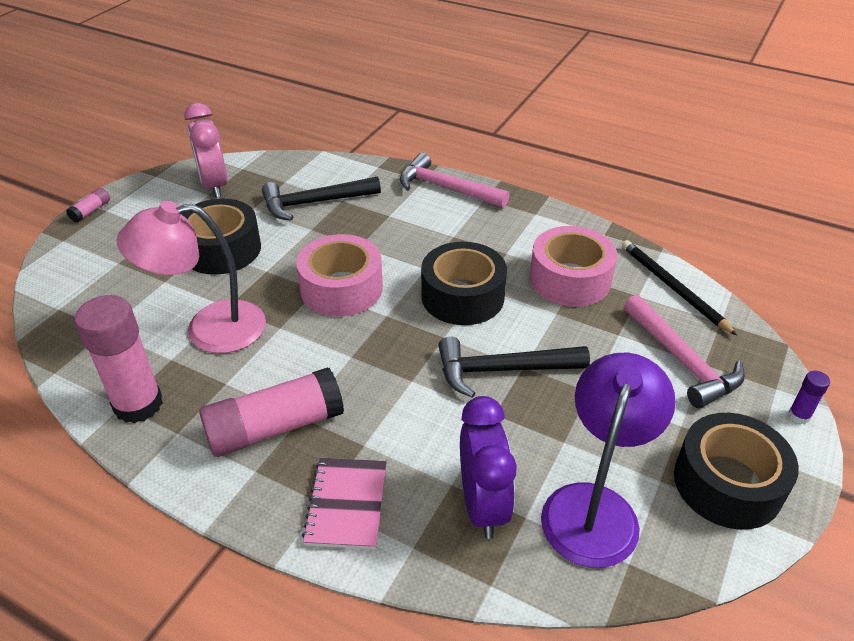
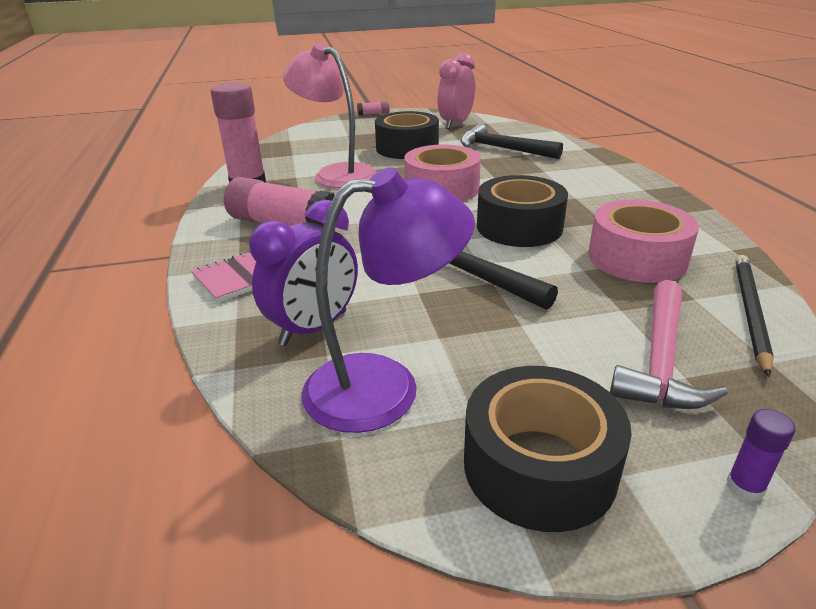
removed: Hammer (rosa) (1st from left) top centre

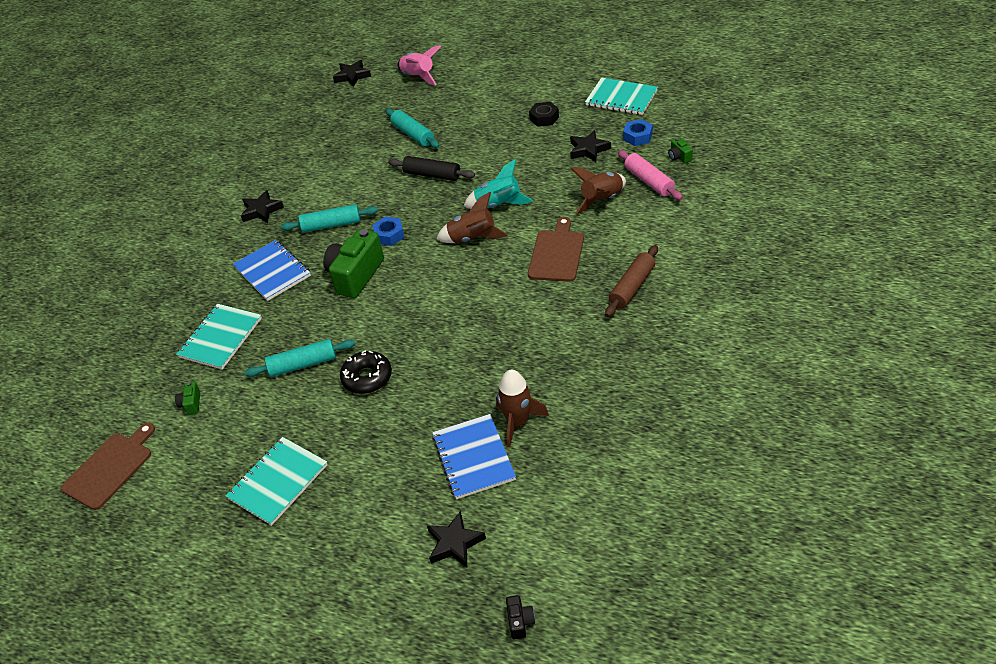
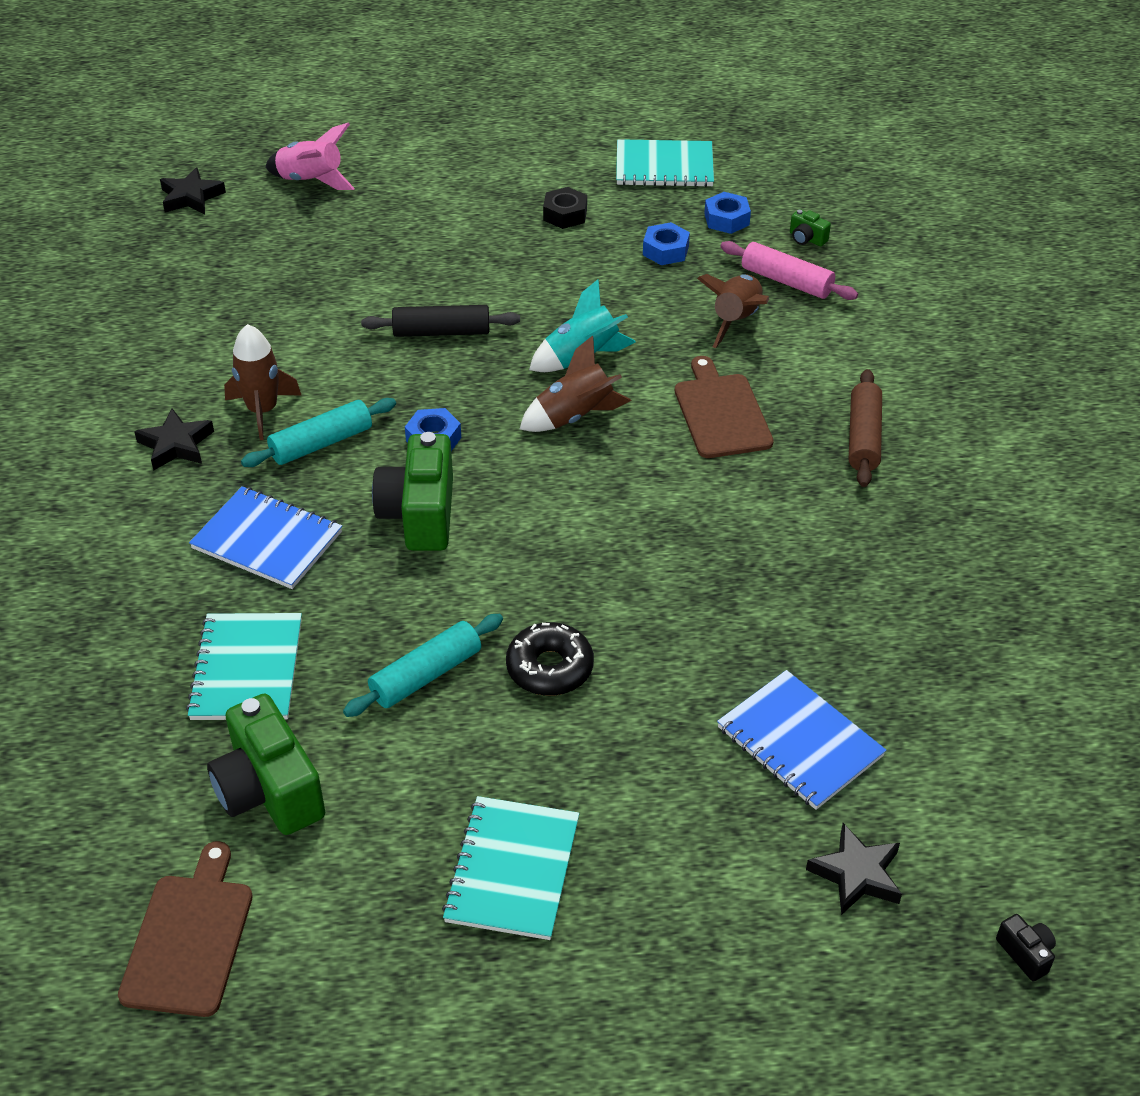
removed: Nudelholz (türkis) (3rd from left) top centre
moved: Rakete (braun) (2nd from left in the first image) centre to Rakete (braun) (1st from left) middle left
replaced: Stern (schwarz) (4th from left) top centre to Sechskantmutter (blau) (2nd from left) top centre
resized: Kamera (grün) (1st from left) middle left = bottom left x2.32

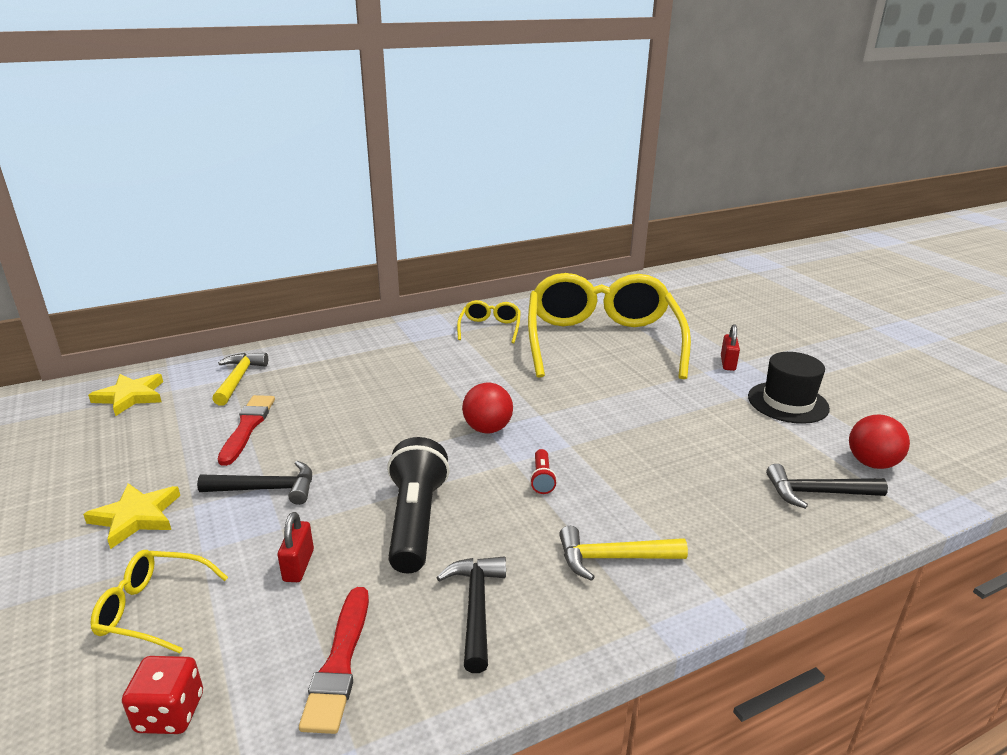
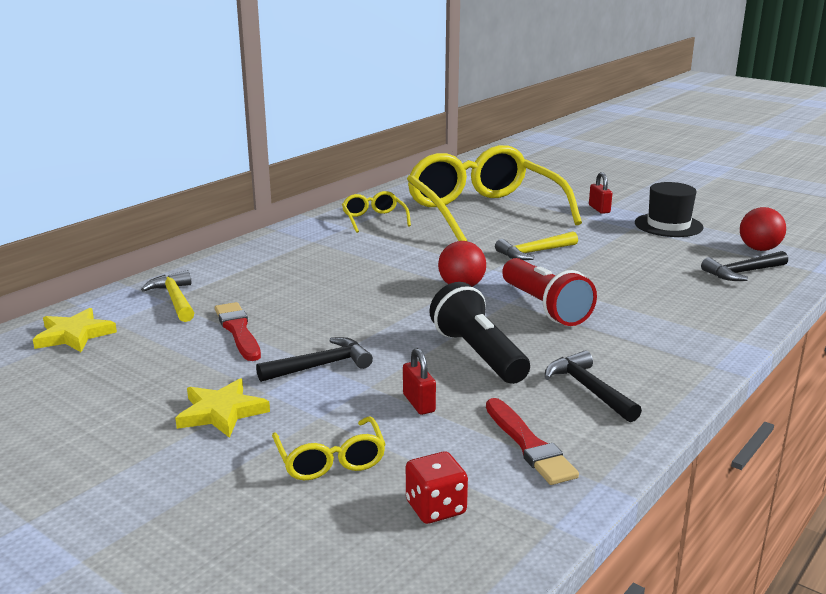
moved: Hammer (gelb) (2nd from left) bottom centre to centre
turned: Brille (gelb) (1st from left) bottom left = bottom centre 90 degrees counterclockwise
resized: Taschenlampe (rot) centre = centre x2.25

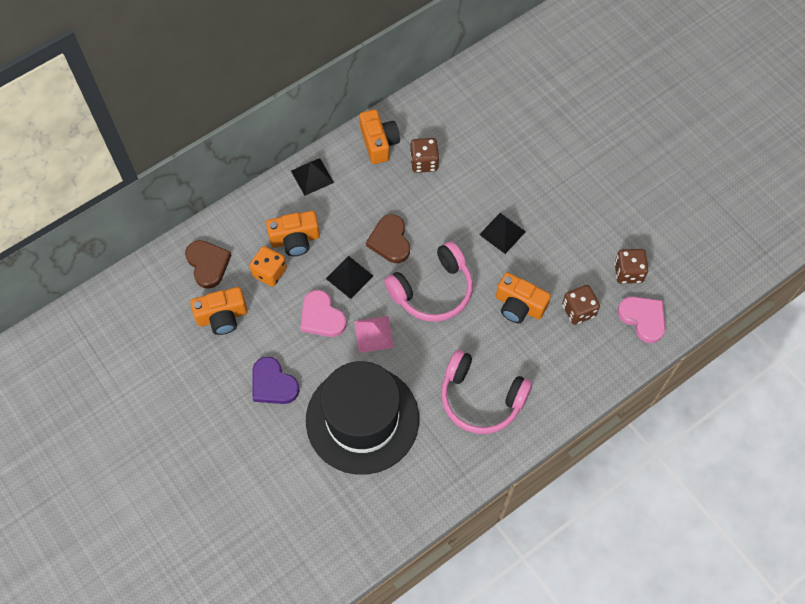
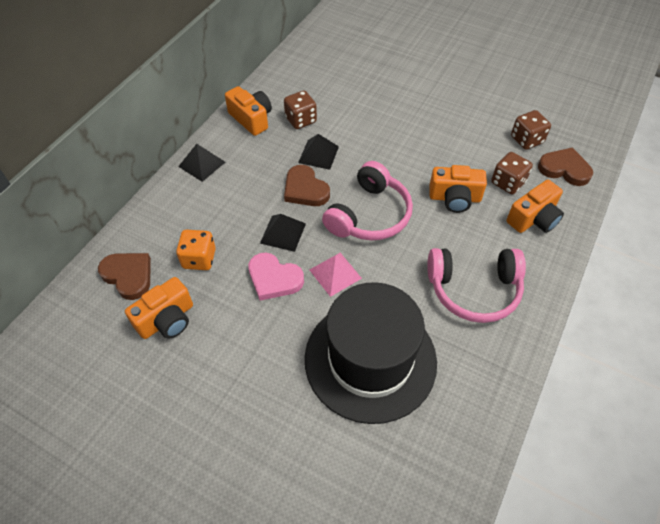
removed: Herz (lila) centre
moved: Pyramide (schwarz) (3rd from left) centre to top centre; Kamera (orange) (2nd from left in the first image) centre to Kamera (orange) (4th from left) middle right
recoloured: Herz (rosa) (2nd from left) middle right to Herz (braun) (3rd from left) top right

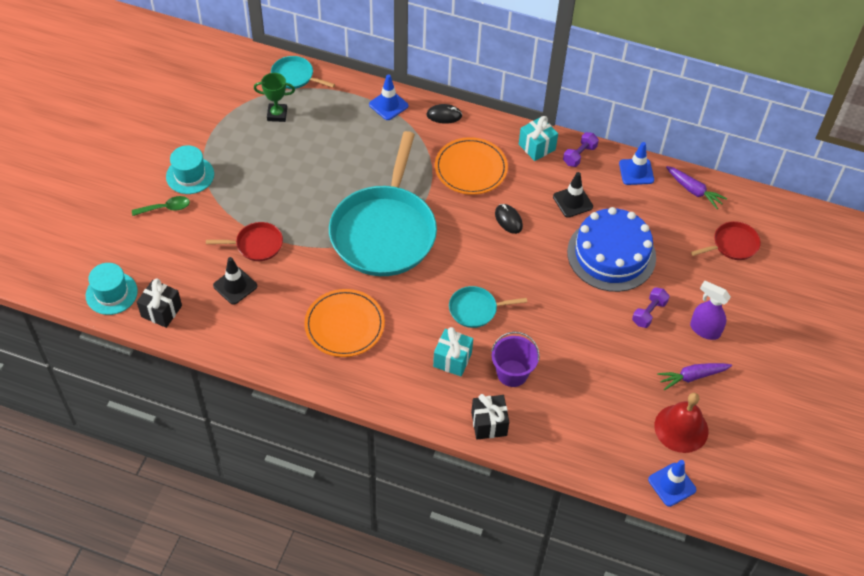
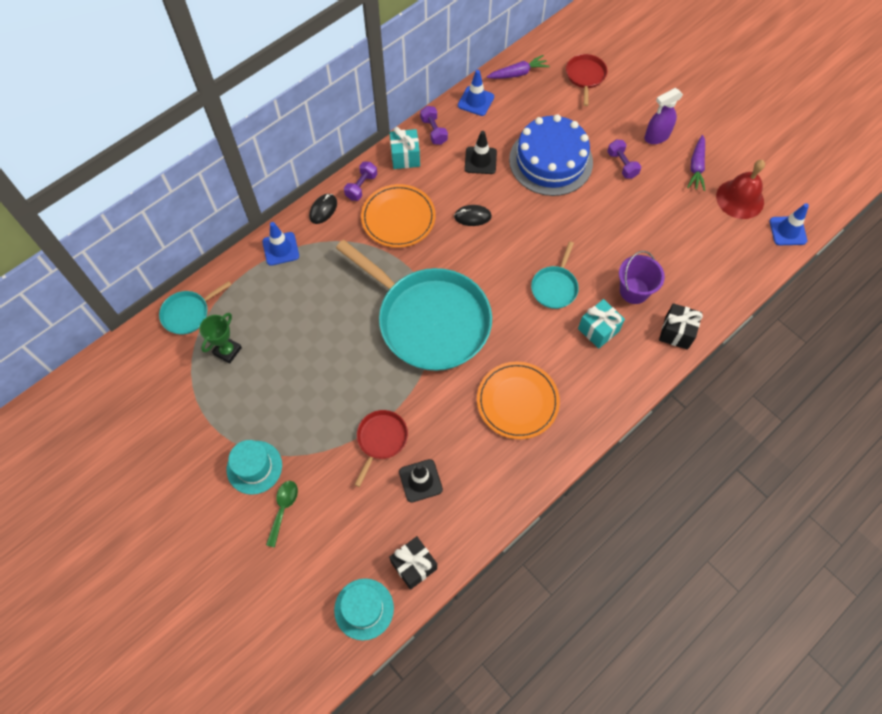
added: Hantel (lila) (1st from left) top centre

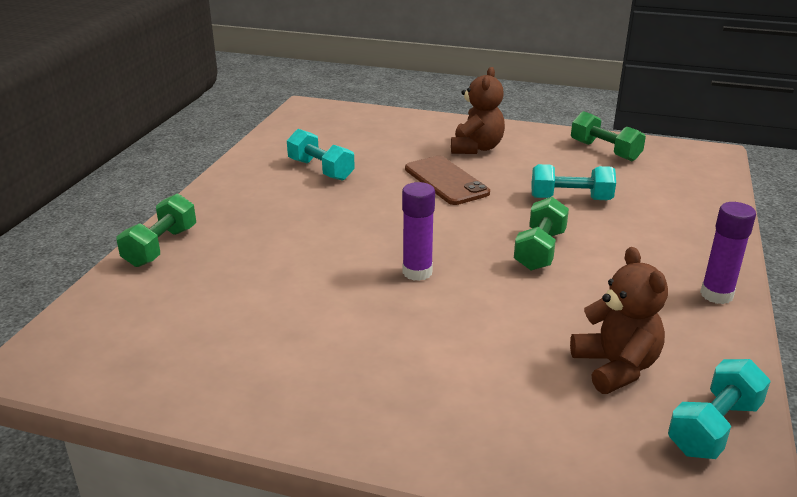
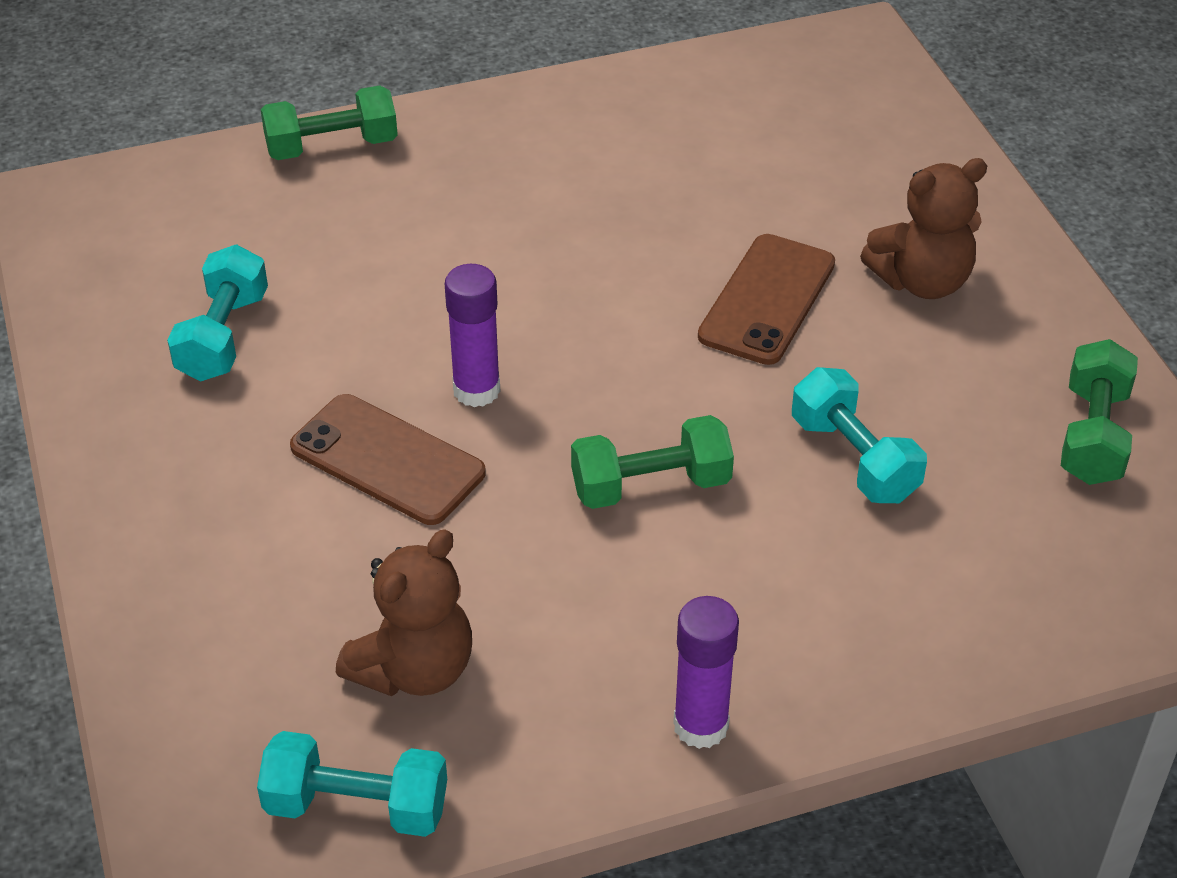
added: Handy (braun) (1st from left) middle left
moved: Hantel (türkis) (1st from left) top centre to middle left

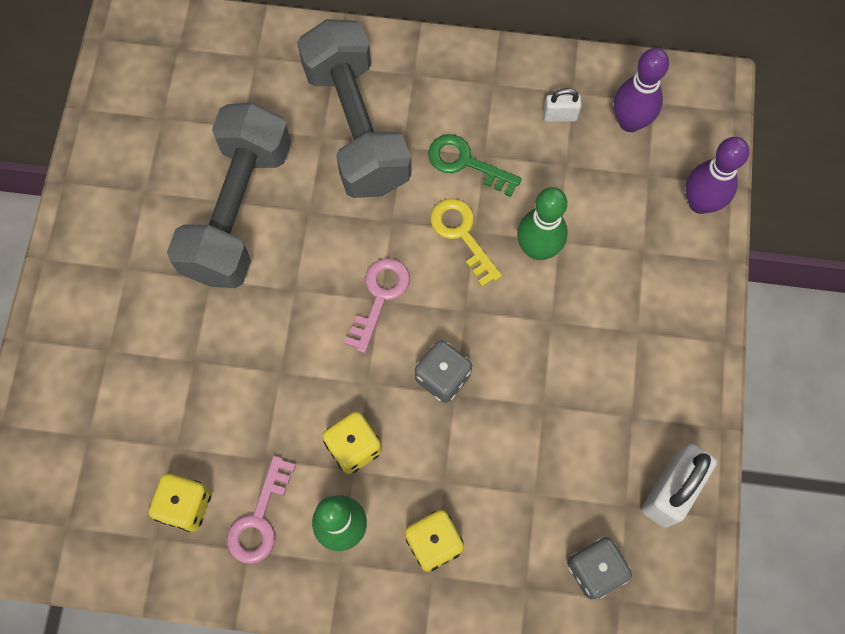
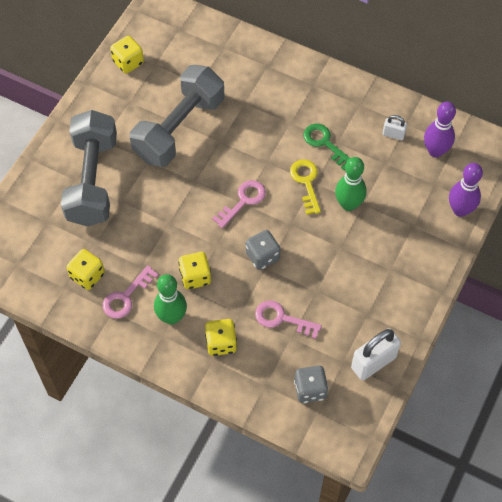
added: Spielwürfel (gelb) (2nd from left) top left; Schlüssel (rosa) (3rd from left) centre
moved: Hantel (grau) (2nd from left in the first image) top centre to Hantel (grau) (1st from left) middle left

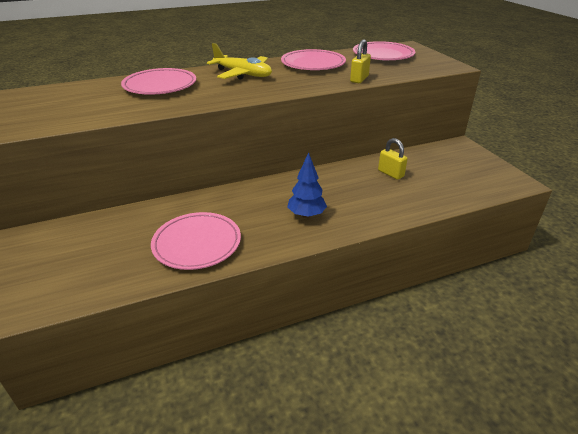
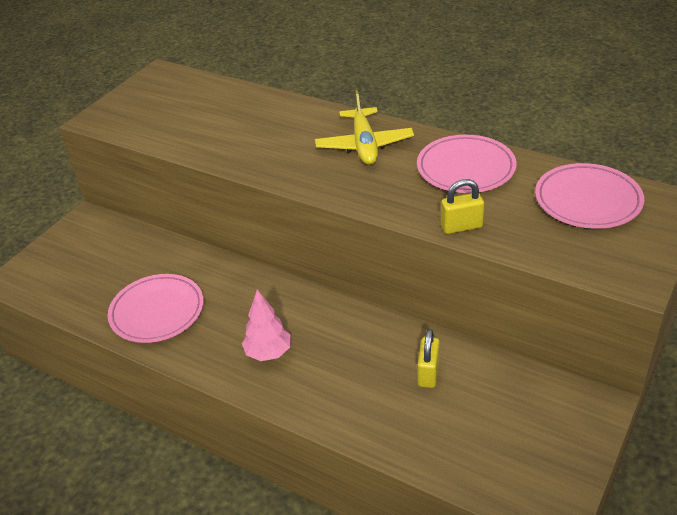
removed: Teller (rosa) (1st from left) top left
recoloured: Baum (blau) centre to Baum (rosa) centre

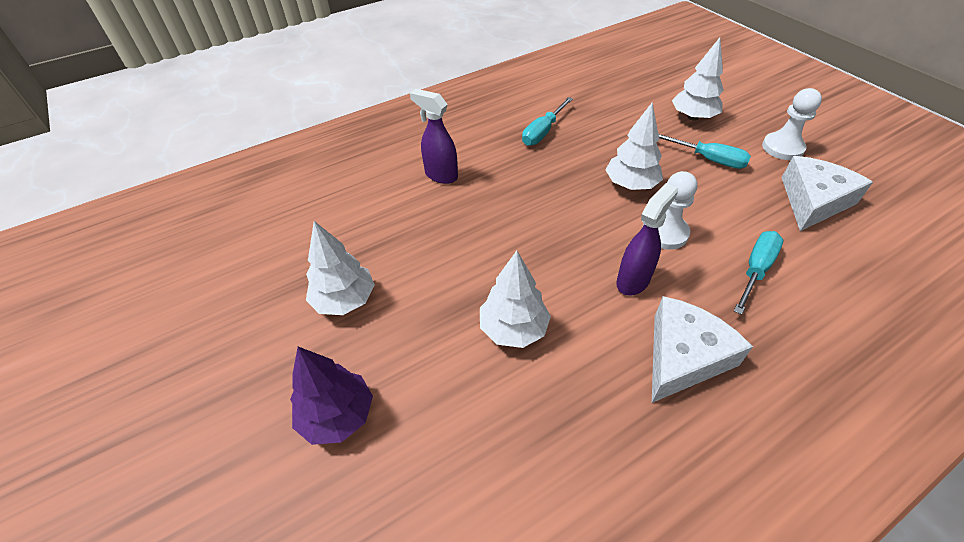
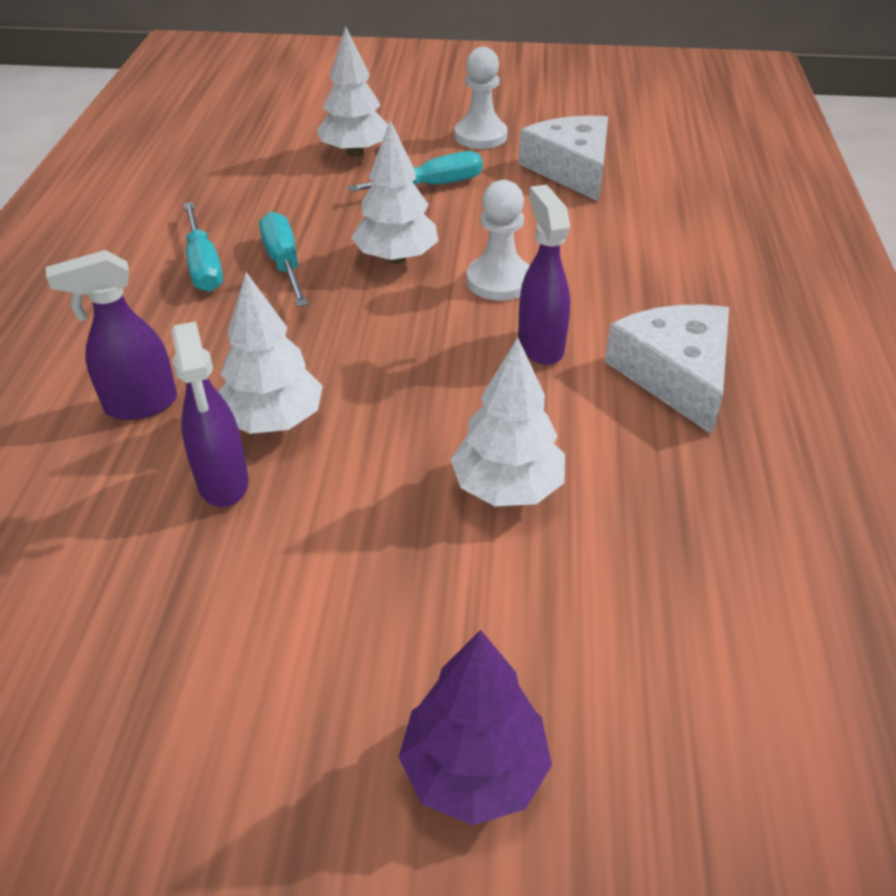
added: Sprühflasche (lila) (2nd from left) middle left
moved: Baum (weiß) (1st from left) centre to middle left; Schraubenzieher (türkis) (3rd from left in the first image) middle right to Schraubenzieher (türkis) (2nd from left) top left

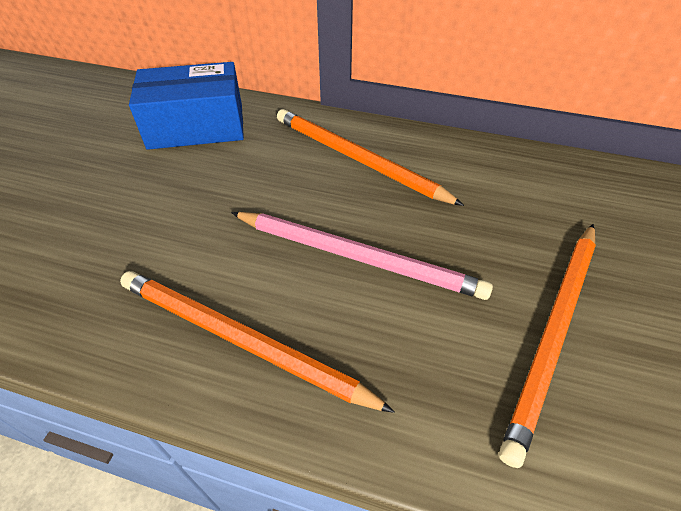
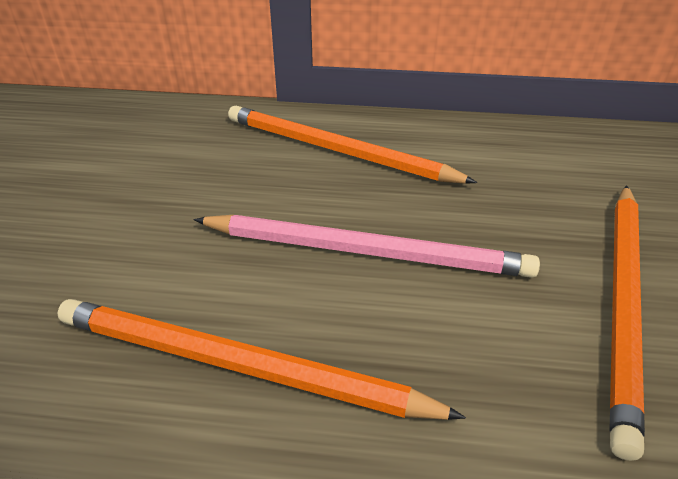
removed: Schachtel (blau) top left

